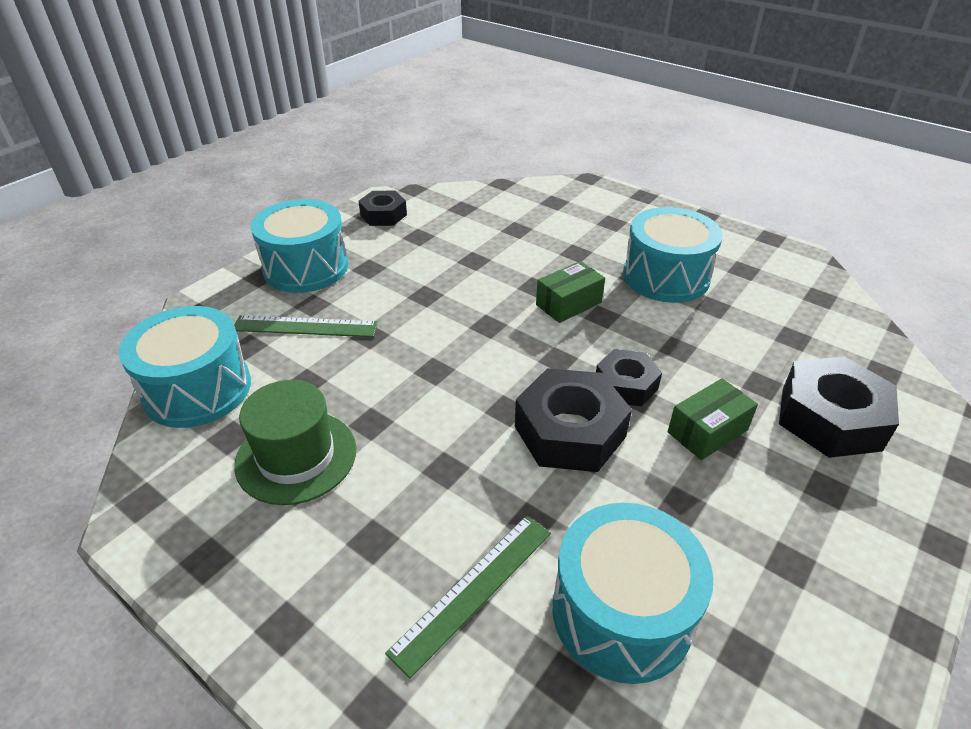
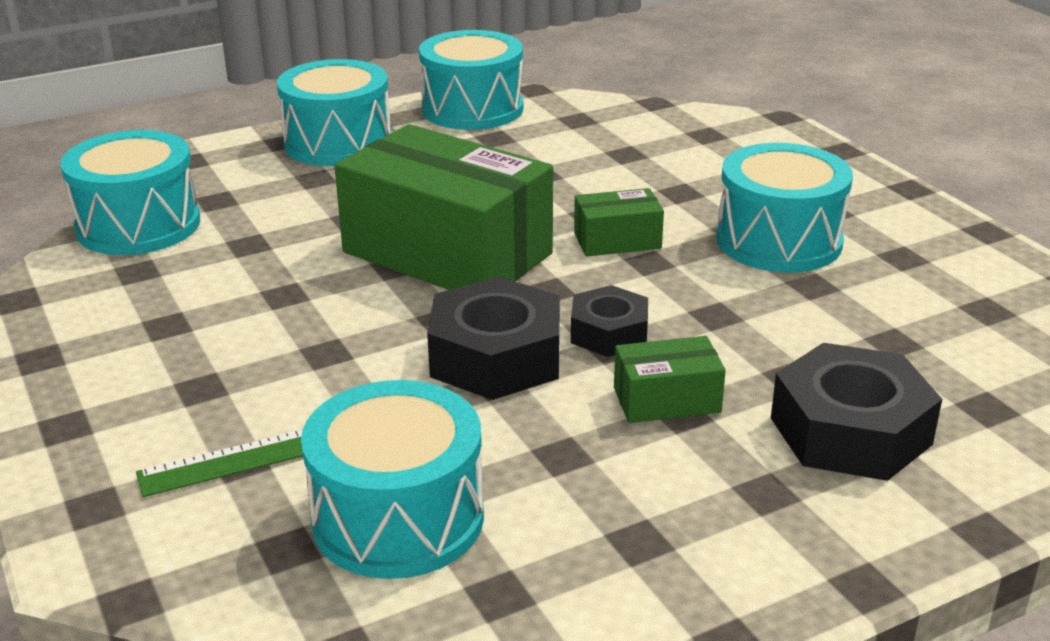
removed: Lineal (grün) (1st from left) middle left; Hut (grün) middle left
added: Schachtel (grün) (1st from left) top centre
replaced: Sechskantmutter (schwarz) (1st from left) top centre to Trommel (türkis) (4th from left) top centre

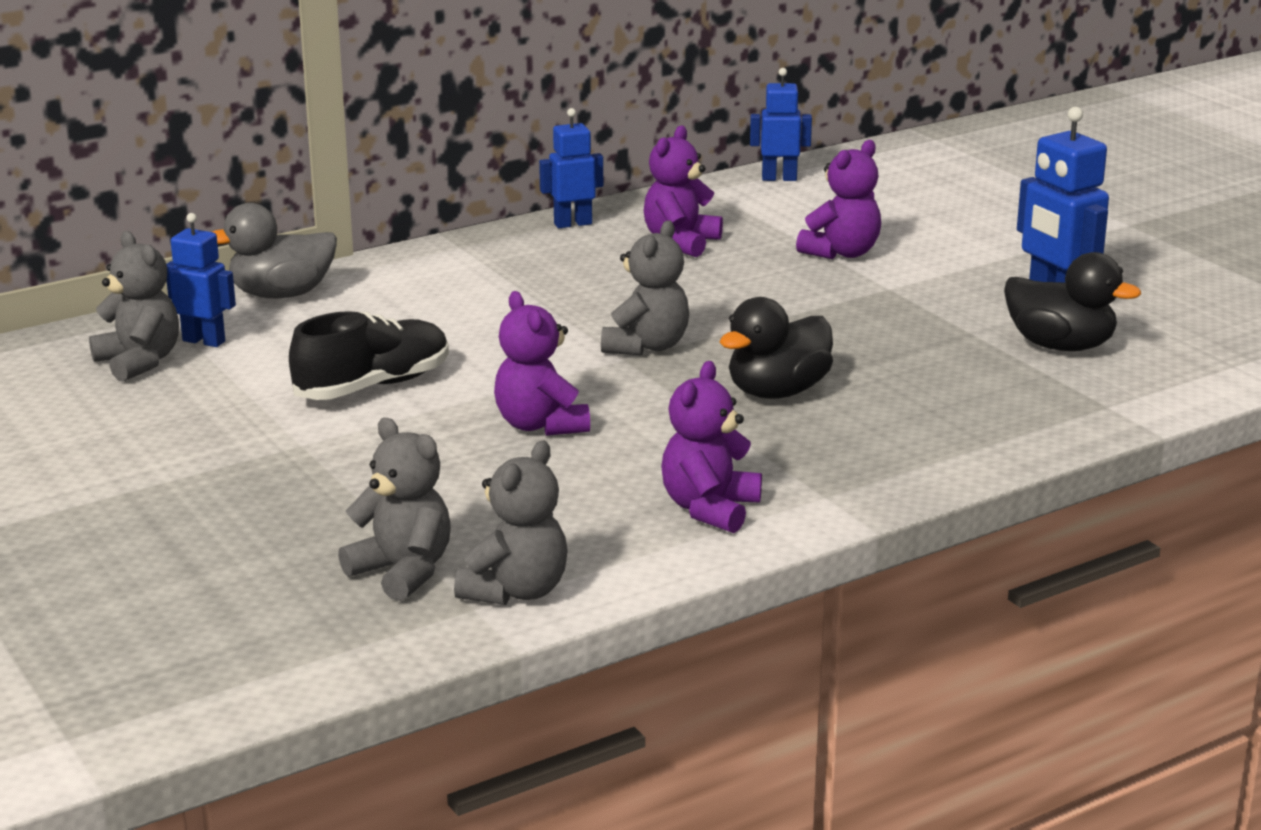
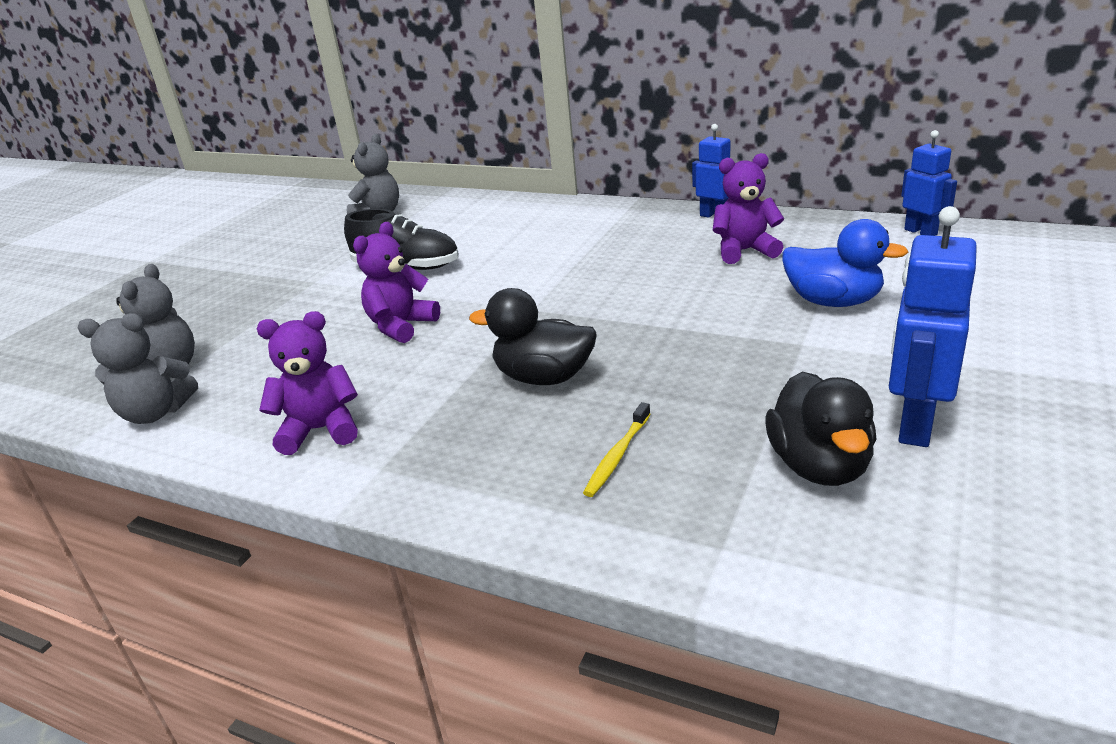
removed: Roboter (blau) (1st from left) middle left; Ente (grau) top left; Teddybär (grau) (4th from left) centre
added: Zahnbürste (gelb) centre
replaced: Teddybär (lila) (4th from left) top centre to Ente (blau) middle right

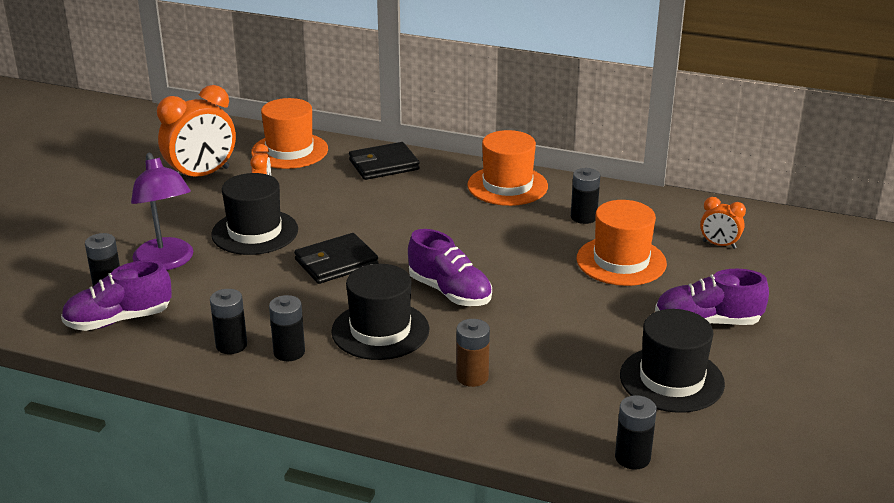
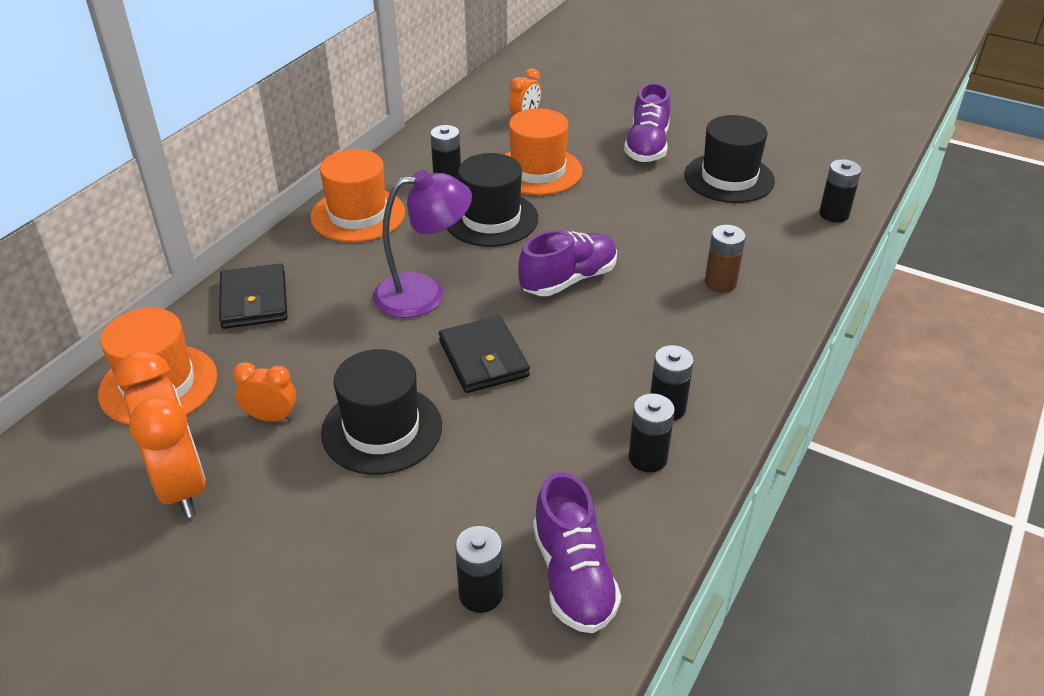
moved: Lampe (lila) middle left to centre; Hut (schwarz) (2nd from left) centre to top centre

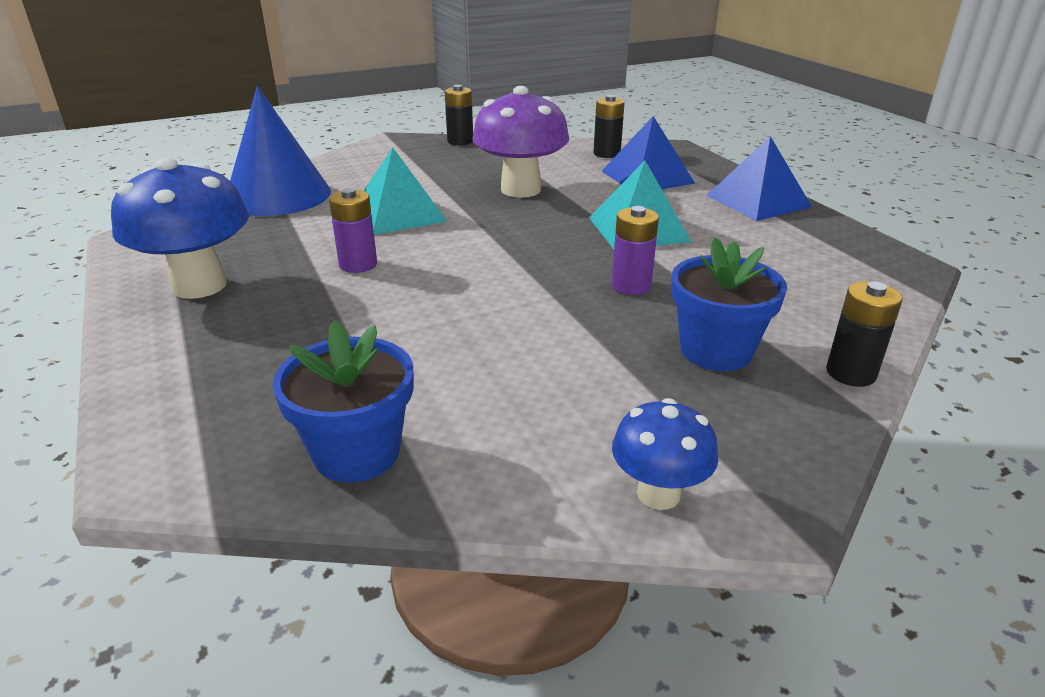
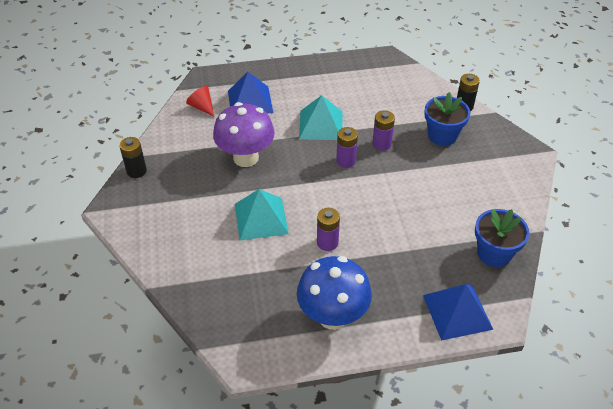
removed: Kegel (blau) top left; Pilz (blau) (2nd from left) centre
added: Batterie (lila) (2nd from left) centre
moved: Pyramide (blau) (2nd from left) top right to bottom right
replaced: Batterie (schwarz) (2nd from left) top centre to Kegel (rot) top left

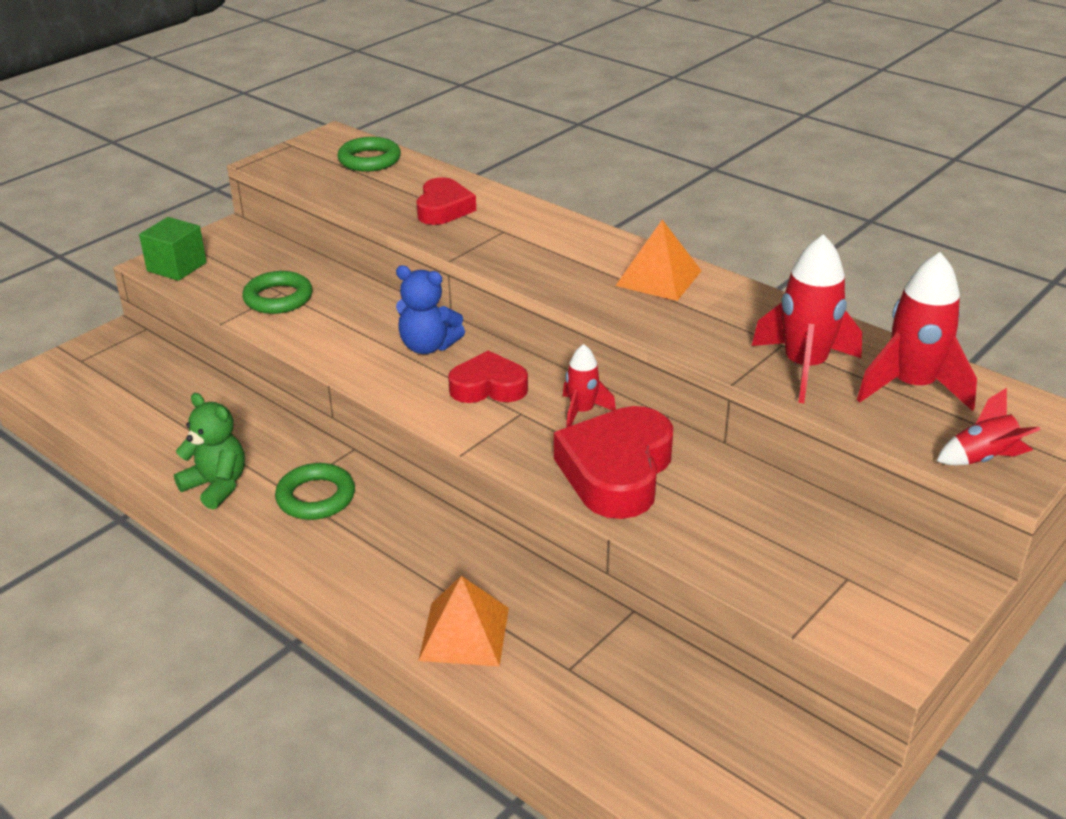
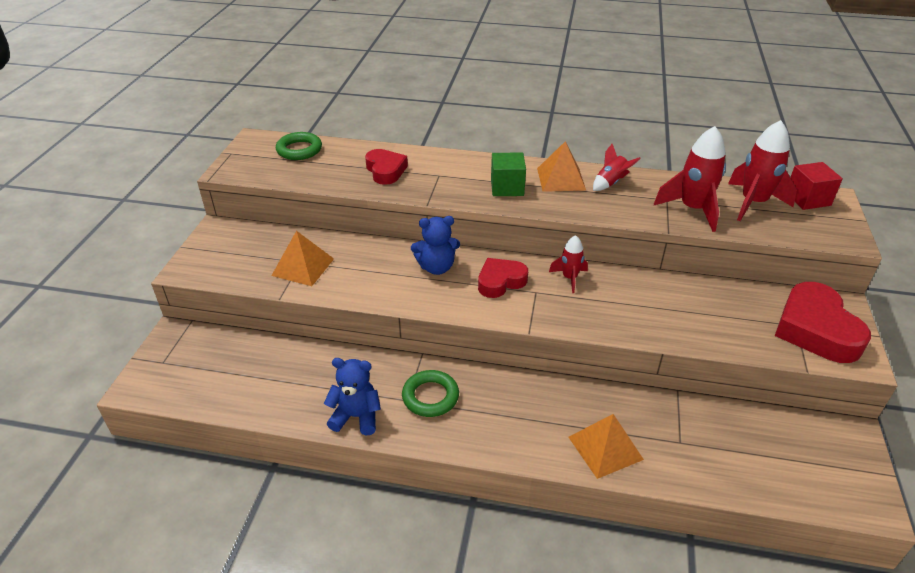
added: Kubus (rot) top right
moved: Kubus (grün) top left to top centre; Rakete (rot) (4th from left in the first image) middle right to Rakete (rot) (2nd from left) top right; Herz (rot) (3rd from left) centre to middle right
replaced: Ring (grün) (1st from left) middle left to Pyramide (orange) (1st from left) middle left
recoloured: Teddybär (grün) middle left to Teddybär (blau) (1st from left) bottom centre

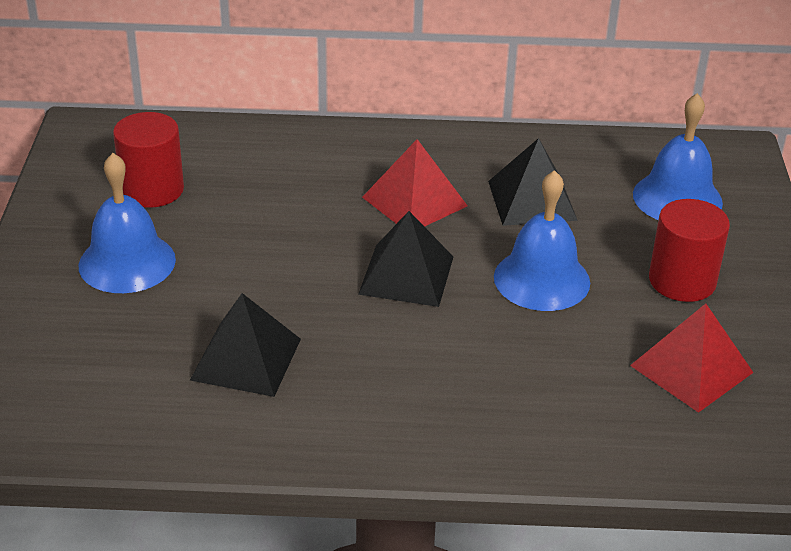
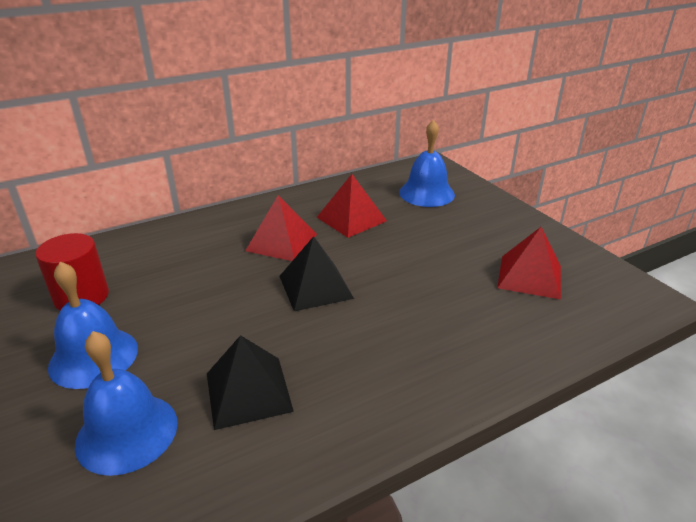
removed: Vollzylinder (rot) (2nd from left) middle right
moved: Glocke (blau) (2nd from left) middle right to bottom left
recoloured: Pyramide (schwarz) (3rd from left) top right to Pyramide (rot) (2nd from left) centre

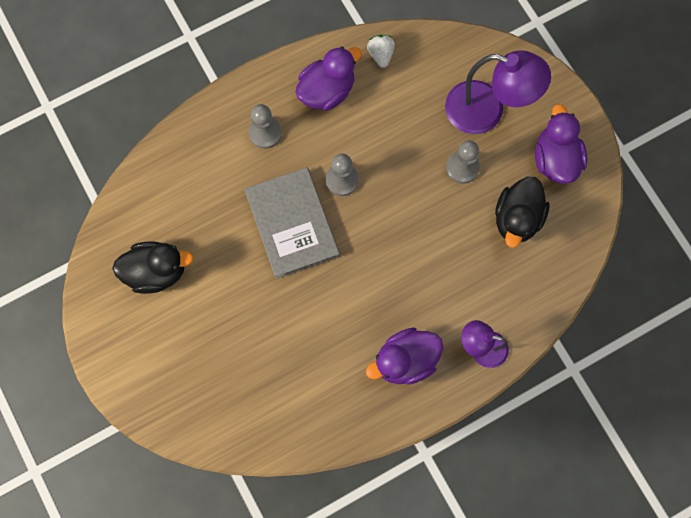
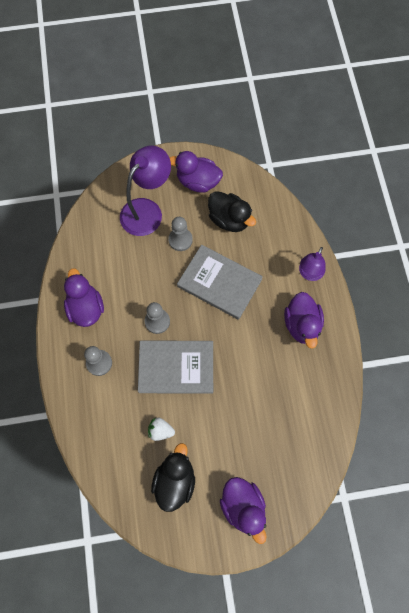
added: Buch (grau) (2nd from left) centre; Ente (lila) (3rd from left) bottom centre
moved: Erdbeere (weiß) top centre to bottom centre

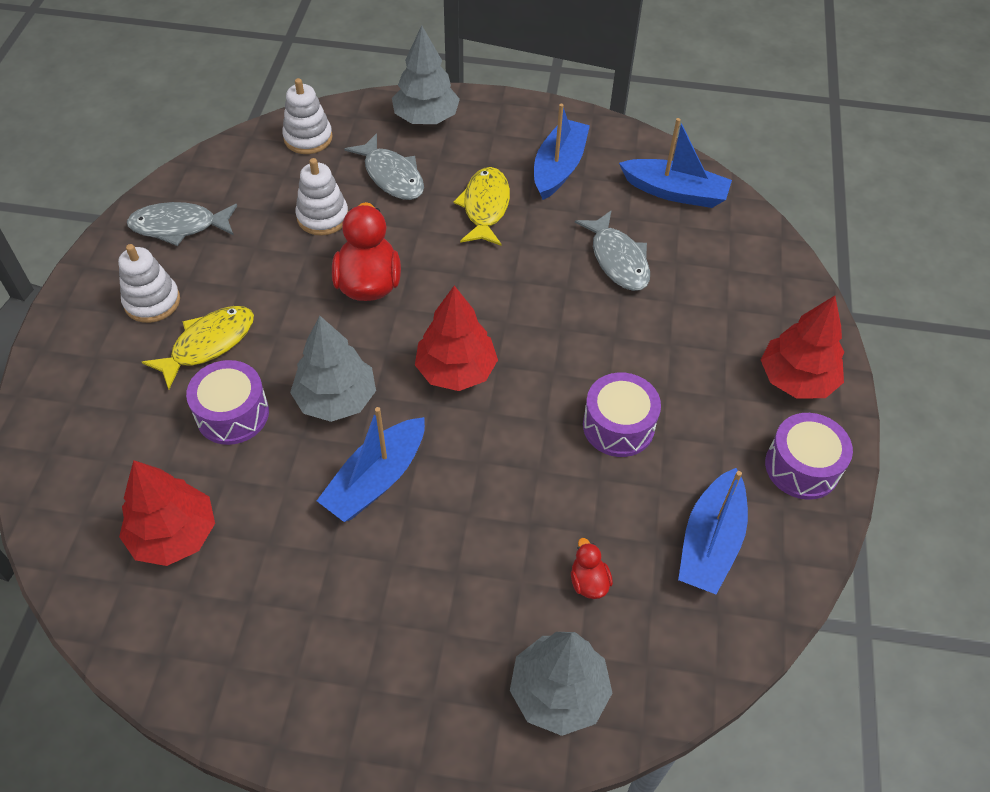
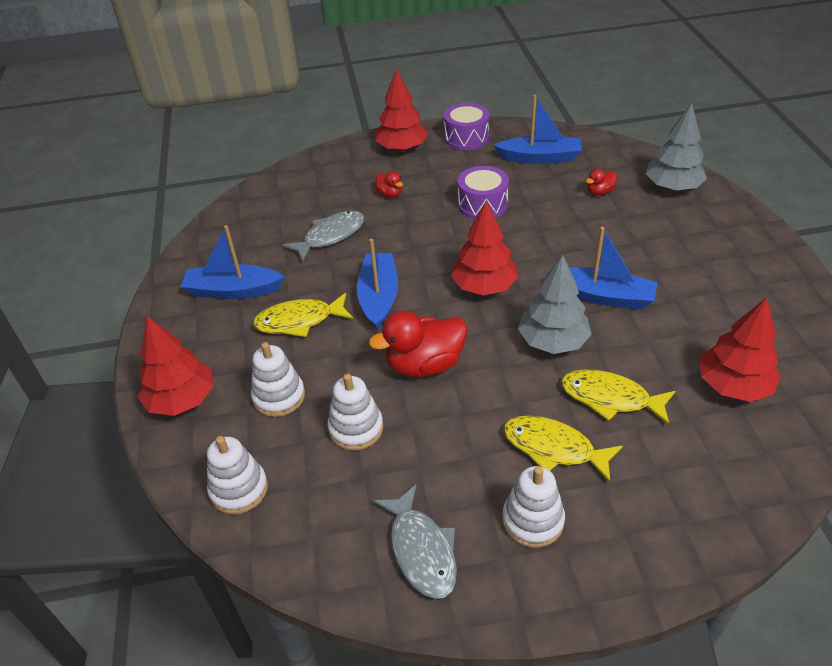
added: Ente (rot) (1st from left) top centre
moved: Boot (blau) (3rd from left in the first image) top right to Boot (blau) (2nd from left) centre
replaced: Fisch (grau) (2nd from left) top centre to Stapelspielzeug (weiß) (2nd from left) centre; Trommel (lila) (1st from left) middle left to Fisch (gelb) (3rd from left) middle right
recoloured: Baum (grau) (2nd from left) top centre to Baum (rot) (1st from left) middle left

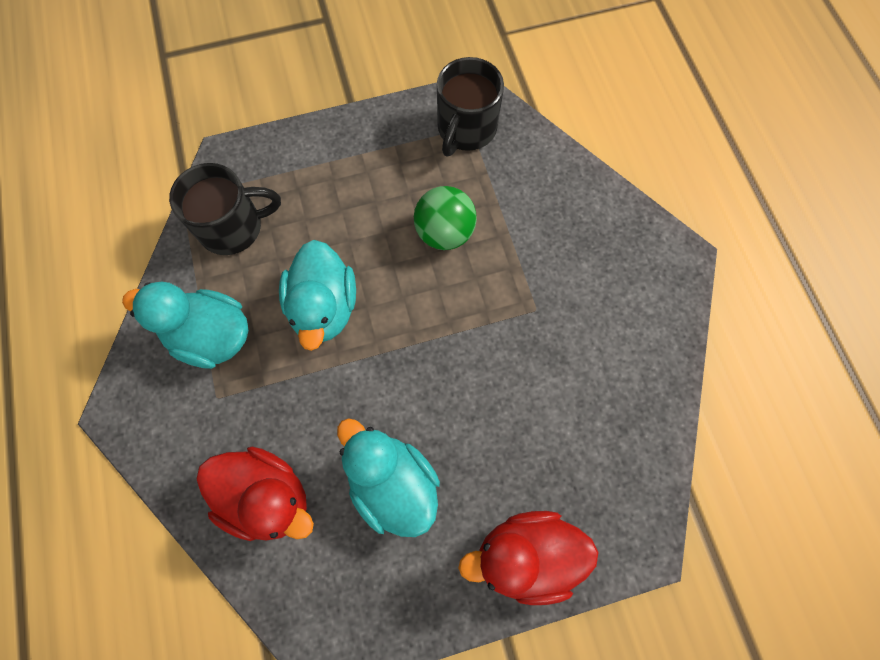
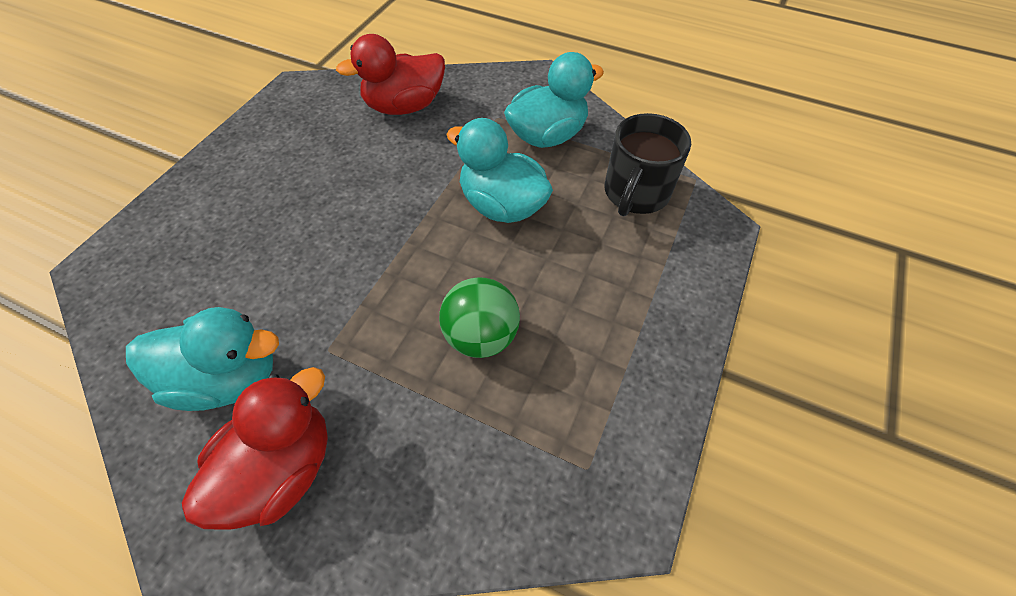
removed: Tasse (schwarz) (2nd from left) top centre
moved: Ente (türkis) (3rd from left in the first image) bottom centre to Ente (türkis) (1st from left) middle left; Ente (rot) (2nd from left in the first image) bottom centre to Ente (rot) (1st from left) bottom left

